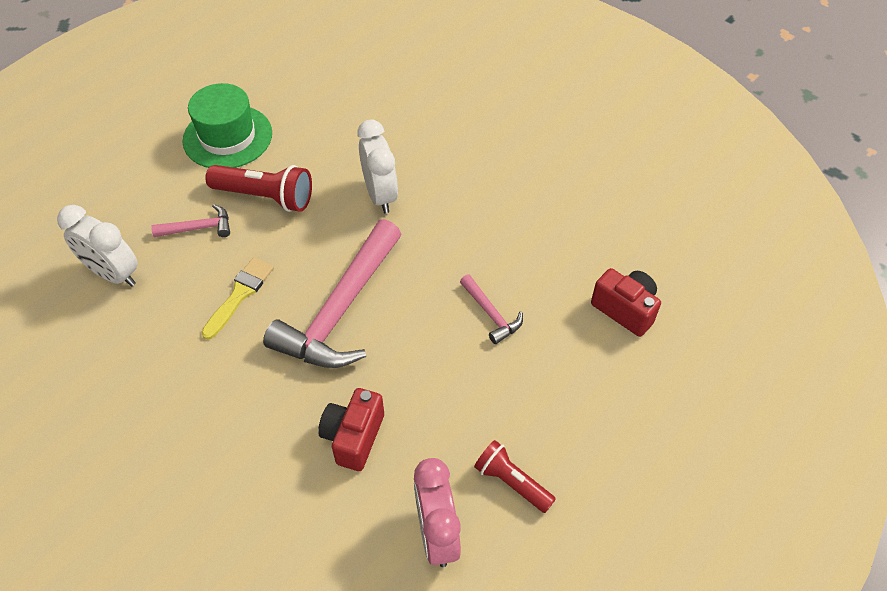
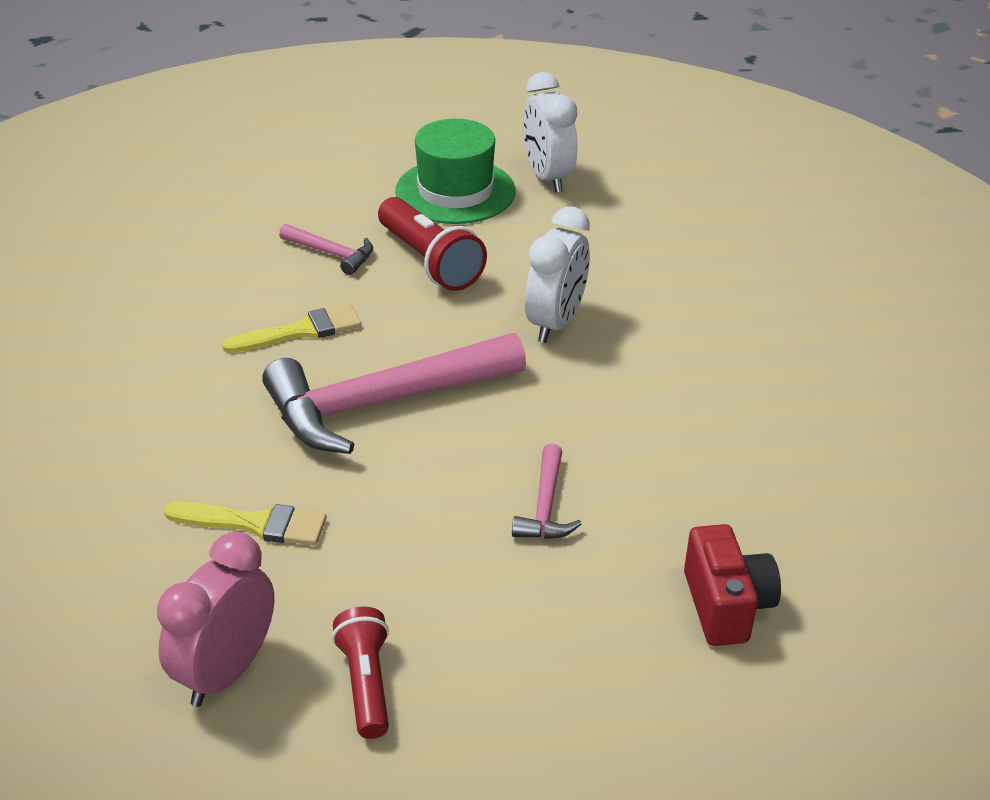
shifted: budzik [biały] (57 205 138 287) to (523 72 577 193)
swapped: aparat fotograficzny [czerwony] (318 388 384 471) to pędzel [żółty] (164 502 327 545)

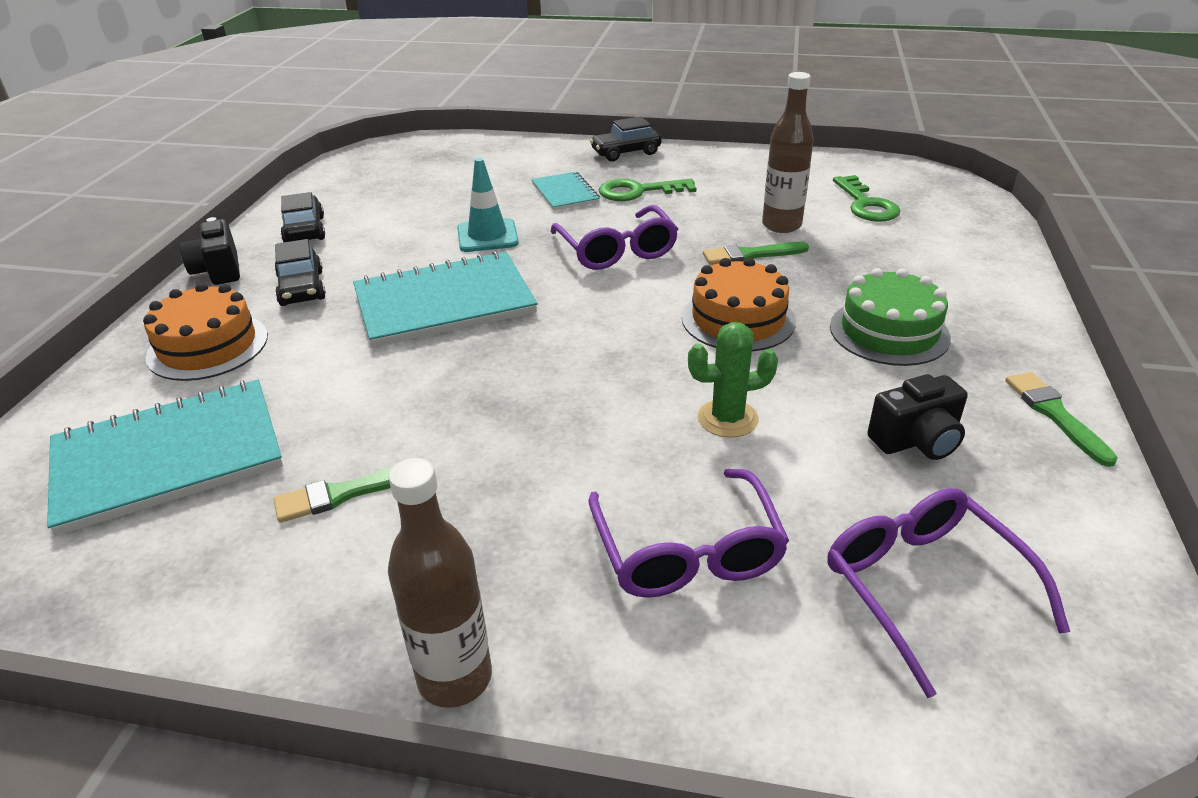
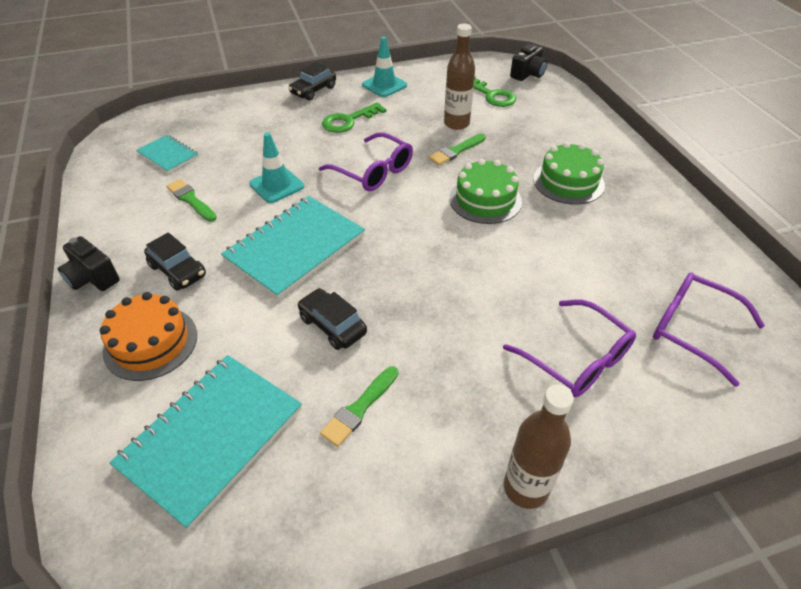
gone: kaktus [zielony] (688 322 778 438)
new: pachołek [turkusowy] (362 37 407 97)
shifted: zeszyt [turkusowy] (532 172 600 211) to (136 135 199 173); samochód [czarny] (281 192 325 242) to (297 288 367 350); pędzel [zielony] (1005 372 1118 467) to (166 179 217 222); aparat fotograficzny [czarny] (867 374 968 460) to (510 44 547 81)
repainted: tort [pomarańczowy] (682 258 796 352) to tort [zielony] (449 159 522 224)

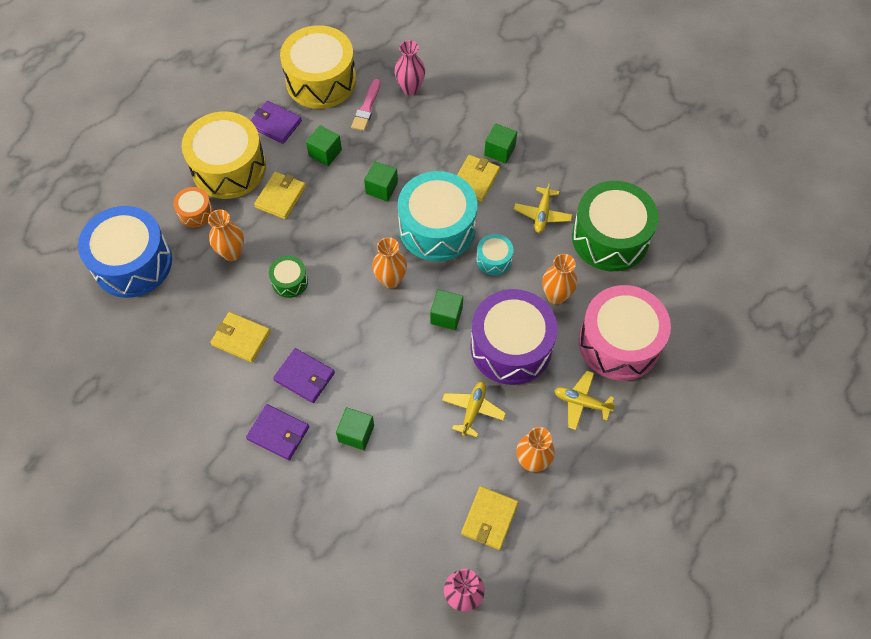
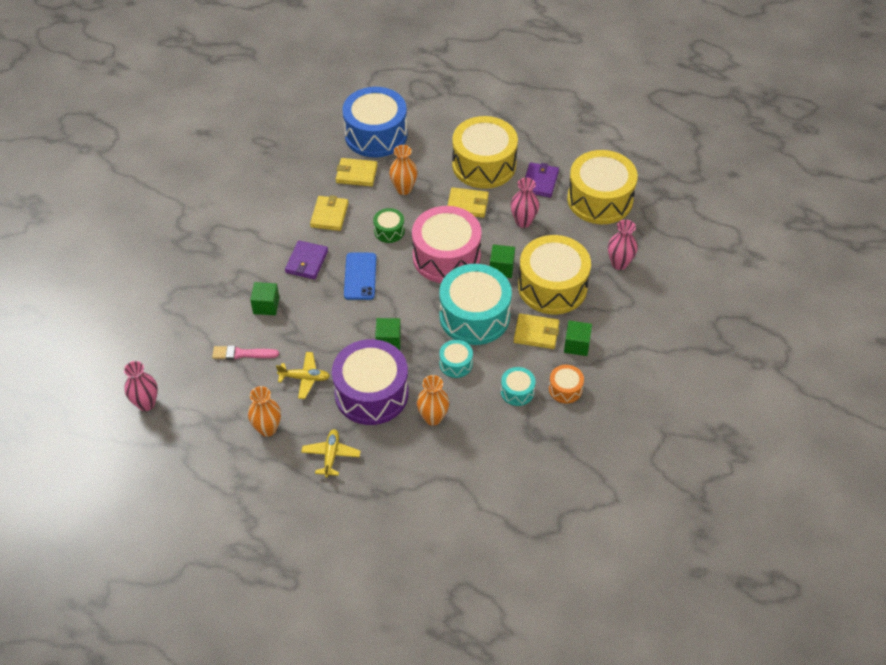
gone: bęben [zielony] (572 181 659 271); wazon [pomarańczowy] (372 237 407 288); portfel [fioletowy] (246 404 309 460)
new: bęben [żółty] (518 235 591 315); telefon [niebieski] (344 253 376 300)
shifted: pędzel [różowy] (351 79 380 131) to (212 345 279 360); bęben [pomarańczowy] (173 187 213 227) to (549 365 584 404); bęben [różowy] (579 285 671 381) to (412 206 482 283); portfel [żółty] (461 486 519 550) to (336 158 378 187)
swapped: sześcian [zielony] (306 125 342 166) to wazon [różowy] (511 178 539 228); samolot [żółty] (513 180 572 233) to bęben [turkusowy] (501 367 536 406)

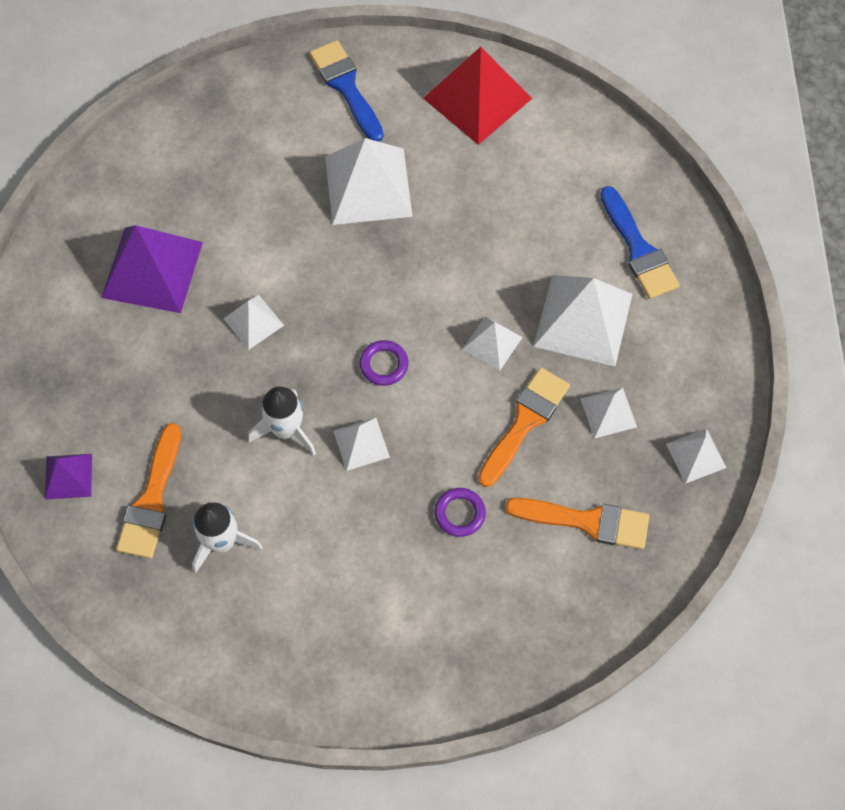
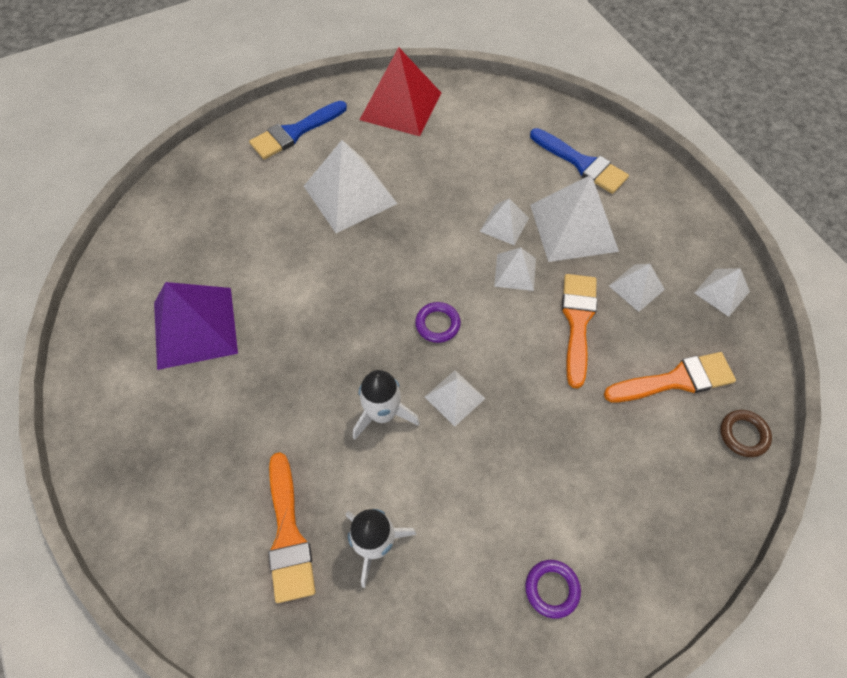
gone: piramida [fioletowy] (45 454 92 500)
new: pierścień [brązowy] (720 410 772 457)
shifted: piramida [biały] (224 295 284 350) to (480 199 529 245); pierścień [fioletowy] (435 488 486 537) to (525 560 581 619)
rotated: pędzel [niebieski] (310 40 384 142) = (249 101 347 159) 75 degrees counterclockwise

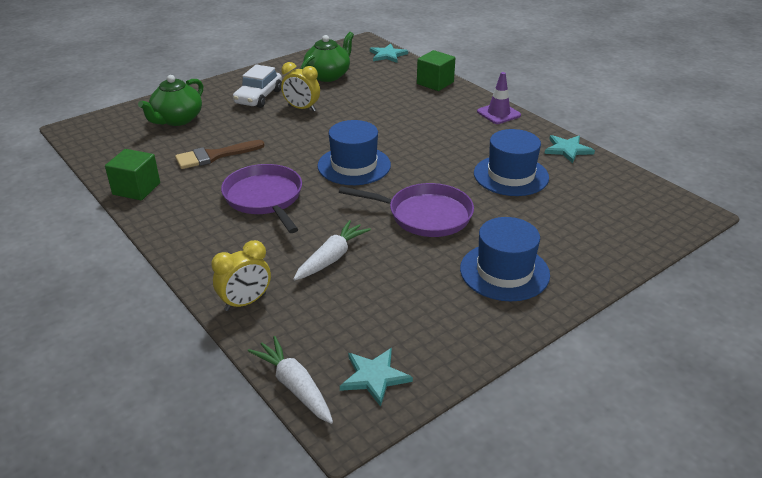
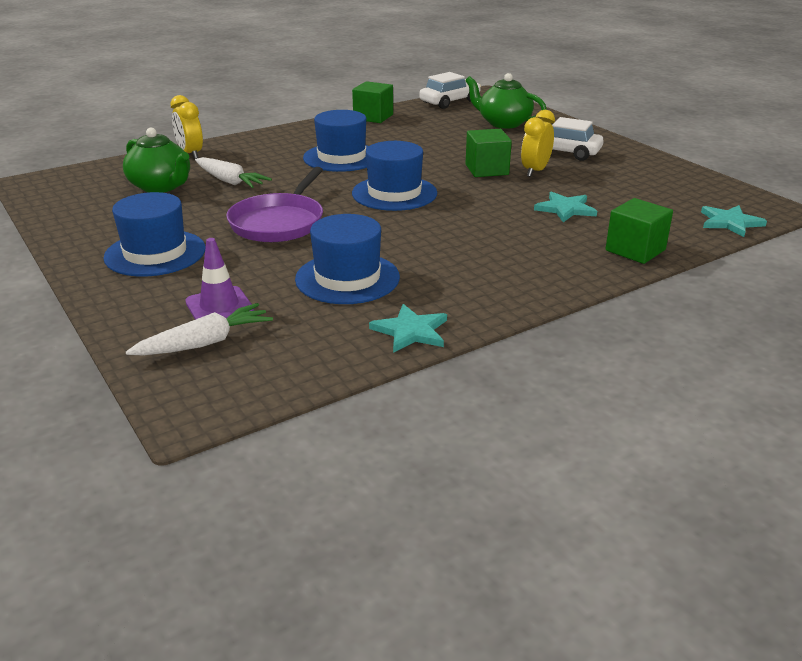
gone: pędzel [brązowy] (175 140 265 169)
new: samochód [biały] (419 72 481 109); sześcian [zielony] (465 129 512 177)
shifted: imbryk [zielony] (301 32 354 82) to (123 128 190 193); pachołek [fioletowy] (477 72 521 124) to (185 238 254 320); marchewka [biały] (248 336 333 424) to (126 303 273 356); gwiazda [turkusowy] (340 348 413 407) to (534 192 597 222)
swapped: patelnia [fioletowy] (221 164 302 233) to kapelusz [niebieski] (303 110 369 172)

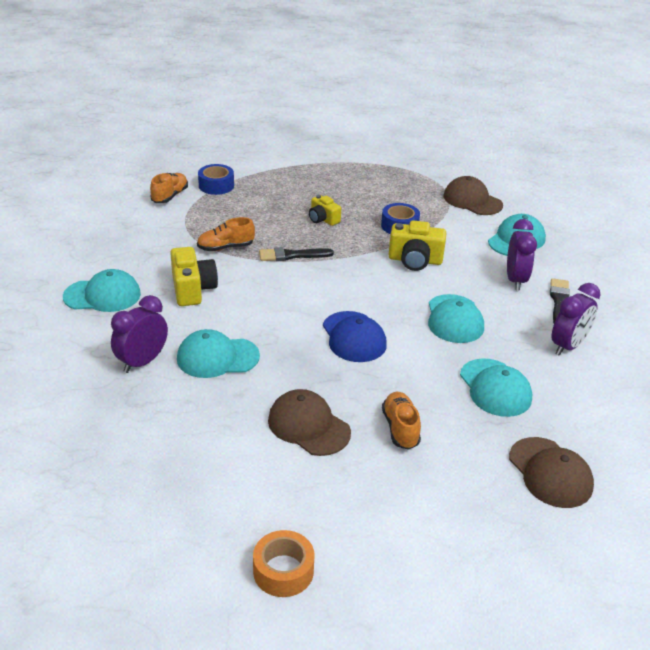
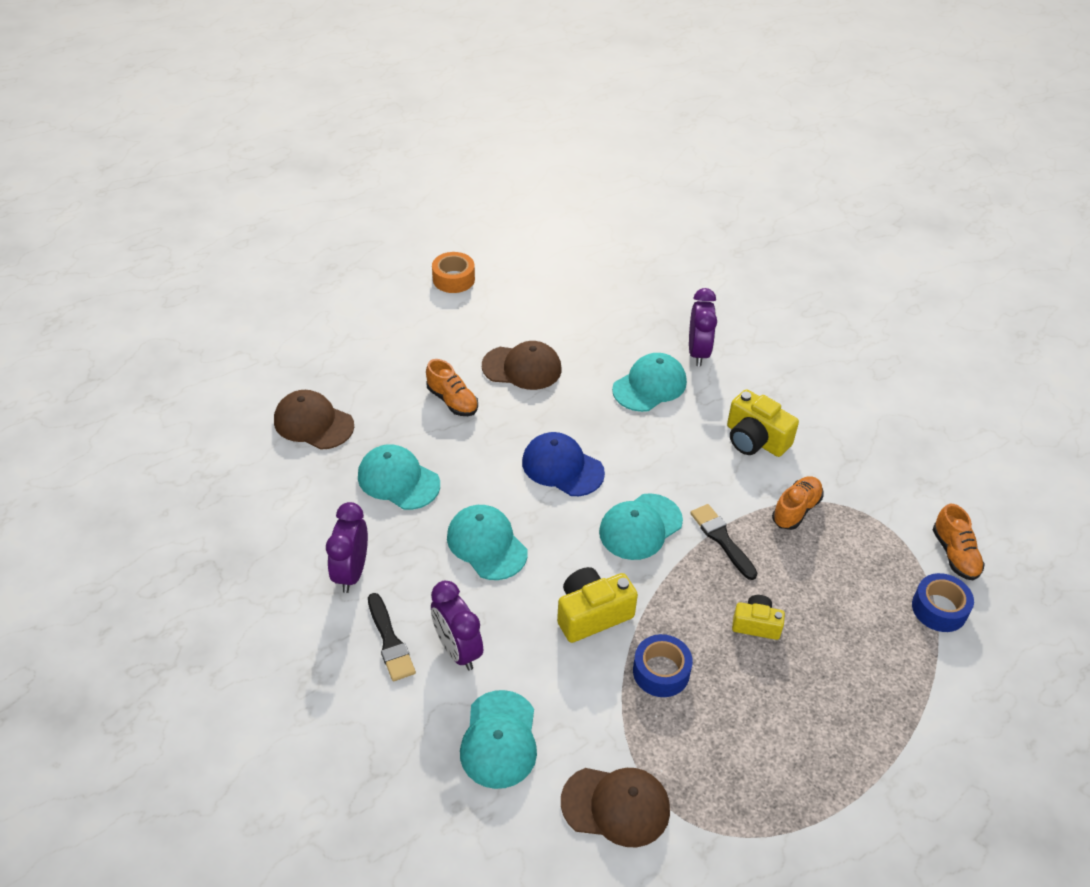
shifted: czapka [turkusowy] (63 269 141 312) to (599 493 683 560)
rotated: pędzel [czarny] (259 247 334 261) = (690 504 757 580) 75 degrees counterclockwise

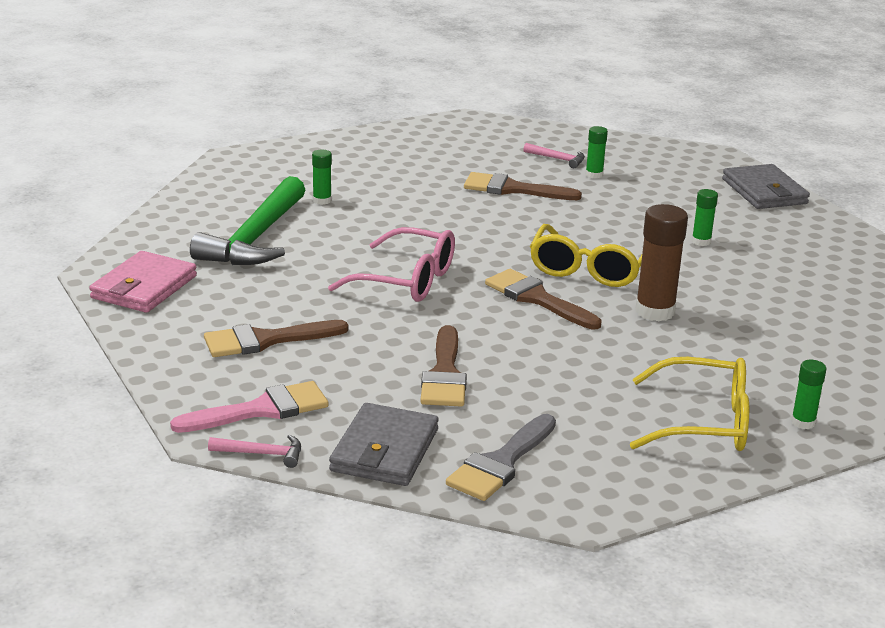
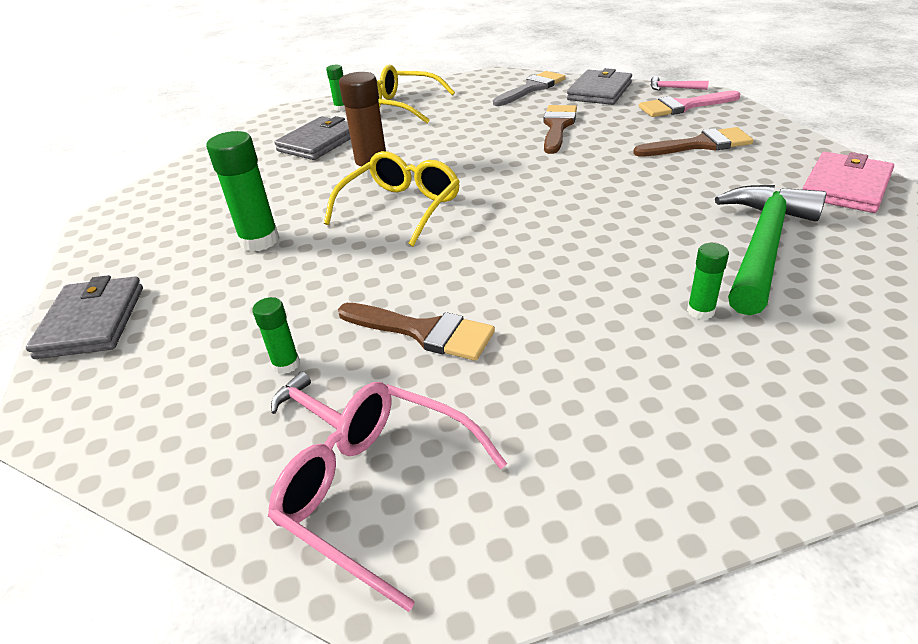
gone: pędzel [brązowy] (485 269 601 329)
new: portfel [szary] (274 116 351 160)
shifted: okulary [różowy] (328 227 455 302) to (268 382 507 612)
scaled: klej w sztyfcie [zielony] (692 189 718 246) = (206 131 279 252) x1.86

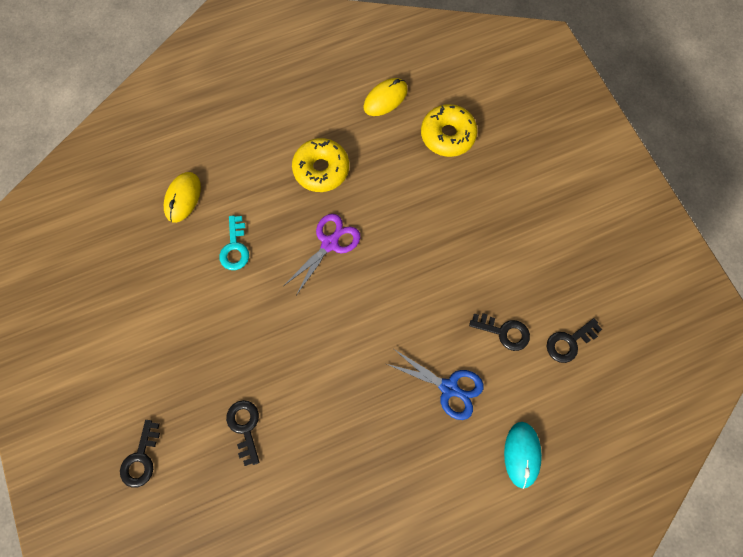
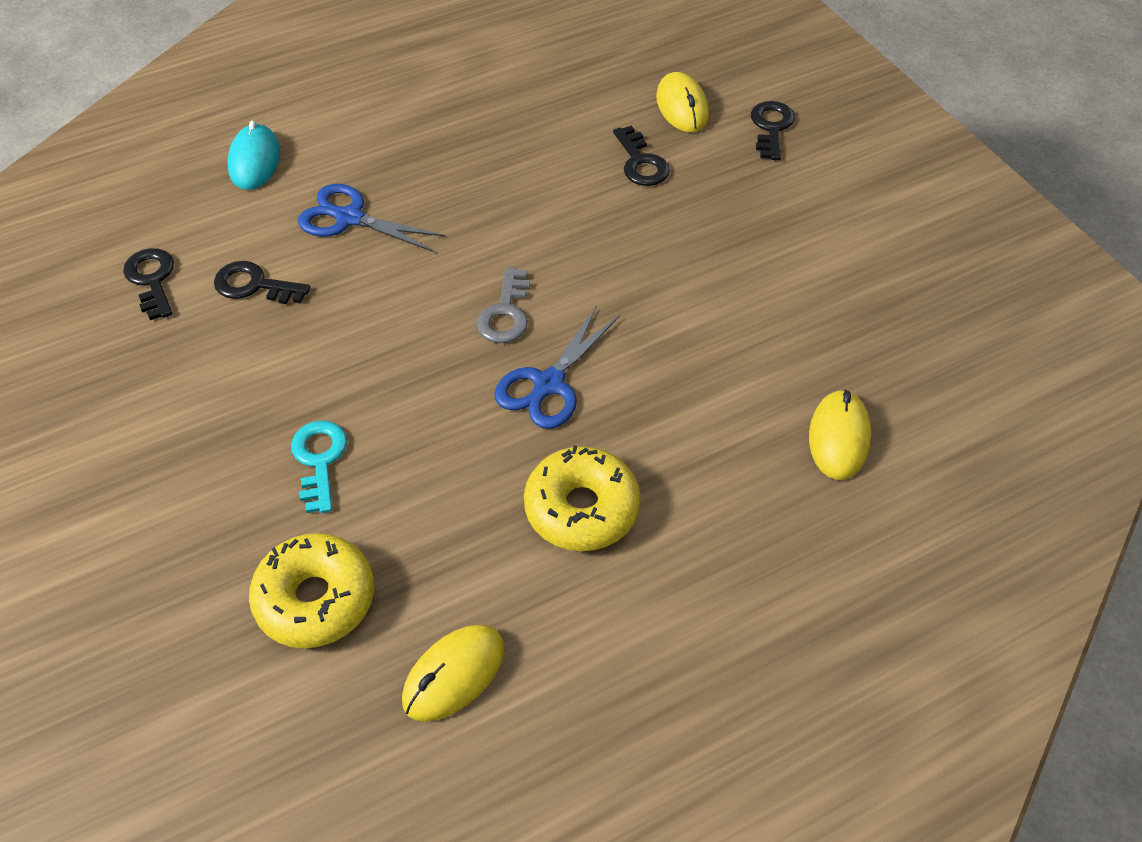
new: myszka [żółty] (656 72 709 132); klucz [szary] (476 267 530 343)
shifted: klucz [turkusowy] (219 215 249 270) to (291 421 347 513)
repainted: nożyczki [fioletowy] (285 214 360 295) to nożyczki [niebieski] (494 306 620 429)
rotated: klucz [czarny] (547 318 602 363) = (123 248 174 320) 75 degrees counterclockwise

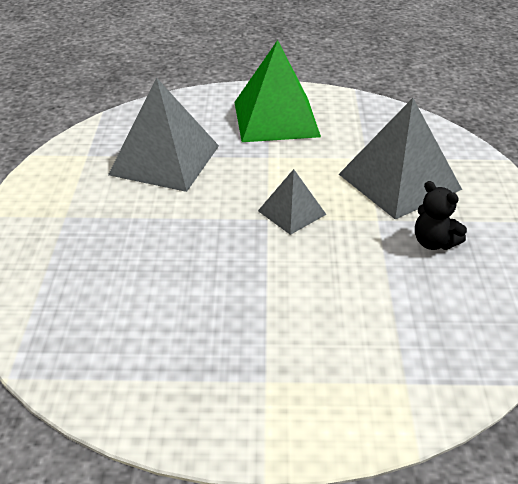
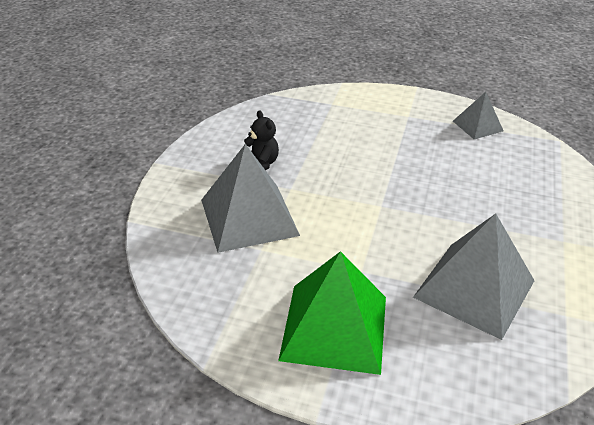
shifted: piramida [szary] (258 169 327 235) to (453 92 504 139)

